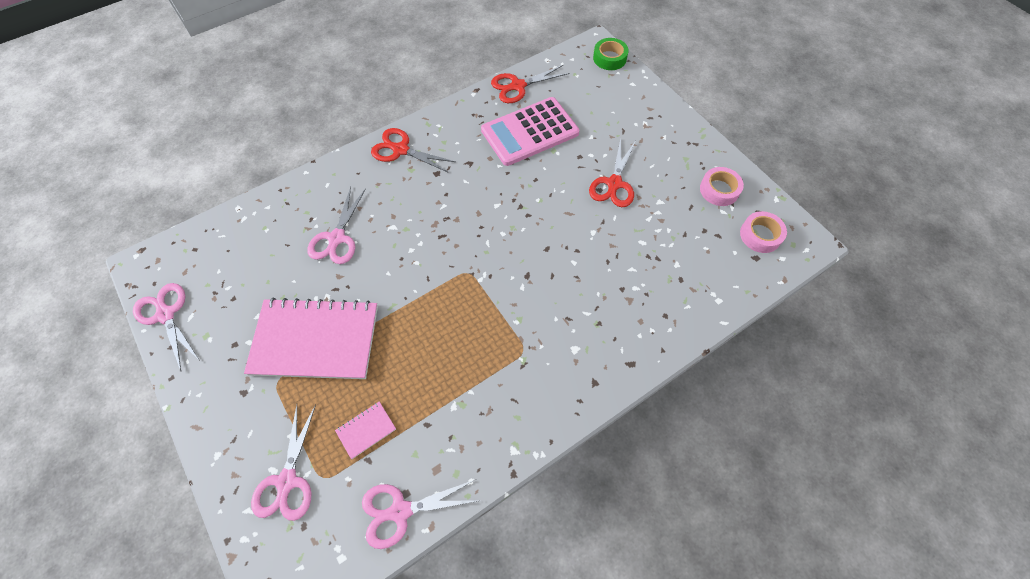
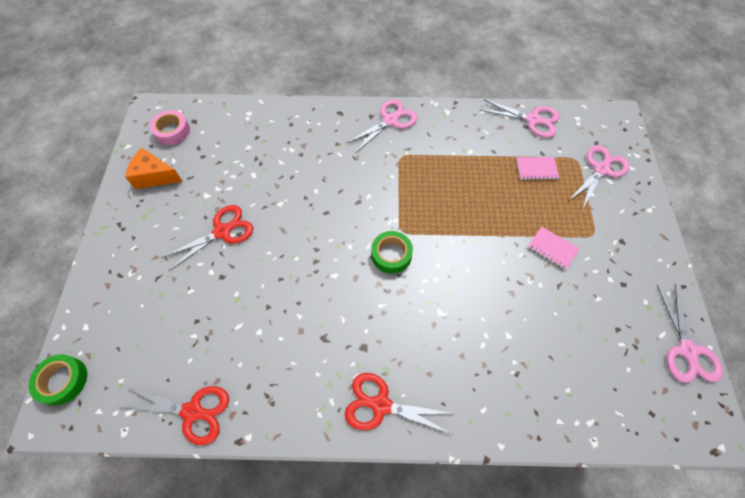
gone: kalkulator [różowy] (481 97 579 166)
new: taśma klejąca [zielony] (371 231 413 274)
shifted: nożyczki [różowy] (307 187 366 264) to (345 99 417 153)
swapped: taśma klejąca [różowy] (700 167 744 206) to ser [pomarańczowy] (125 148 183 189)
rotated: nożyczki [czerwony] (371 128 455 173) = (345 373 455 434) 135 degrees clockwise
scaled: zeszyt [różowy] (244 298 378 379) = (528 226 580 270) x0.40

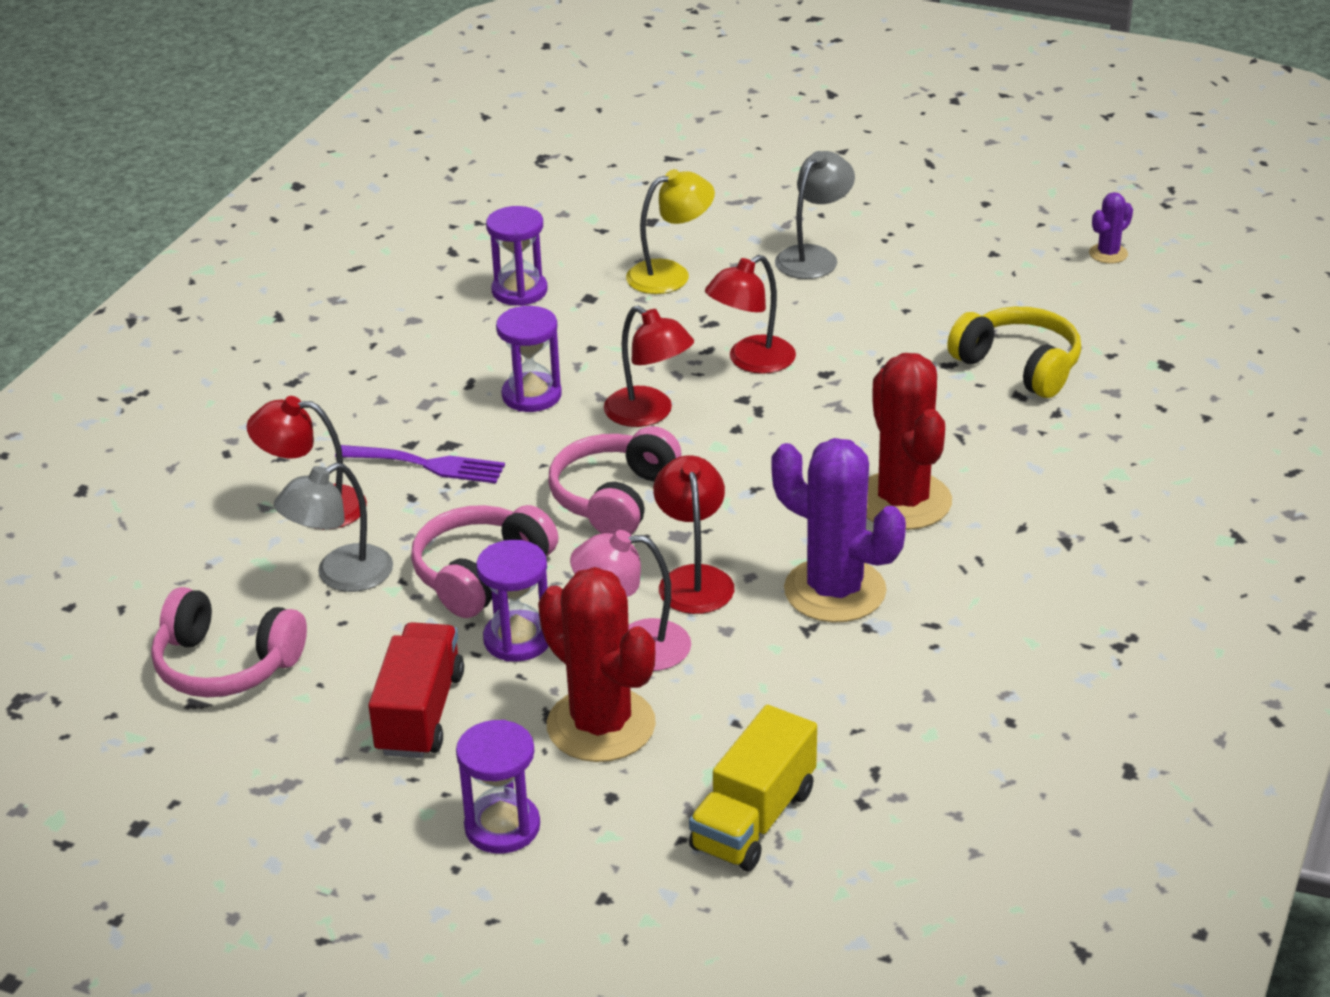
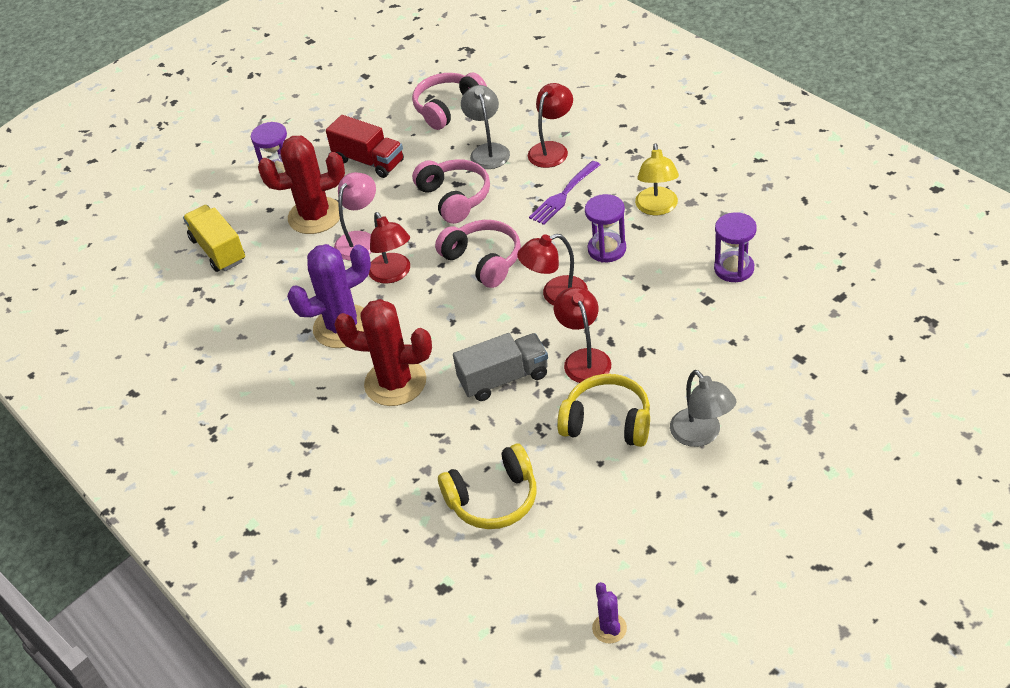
gone: klepsydra [fioletowy] (476 540 549 662)
new: ciężarówka [szary] (453 333 548 401); słuchawki [żółty] (557 374 650 447)
shifted: lampka [żółty] (626 169 715 294) to (635 143 679 215)
rotated: lampka [czerwony] (653 455 734 614) = (369 212 410 284) 45 degrees clockwise

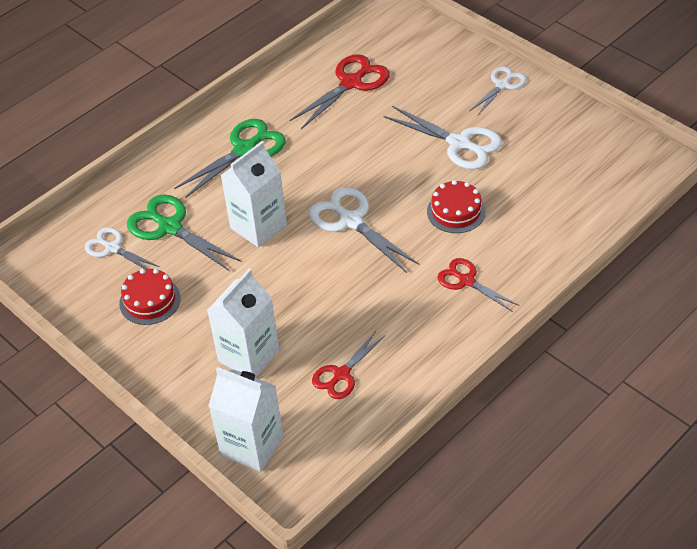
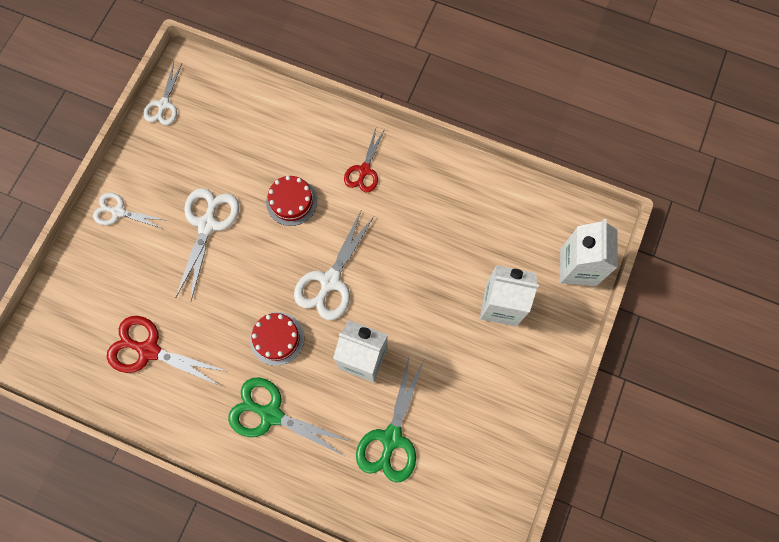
gone: nożyczki [czerwony] (312 331 385 399)
shifted: nożyczki [biały] (85 227 160 269) to (144 63 182 125); tort [czerwony] (119 269 181 325) to (250 312 304 366)

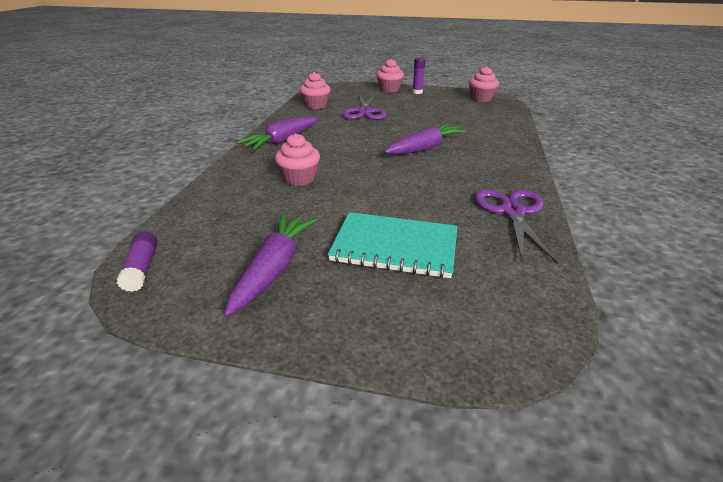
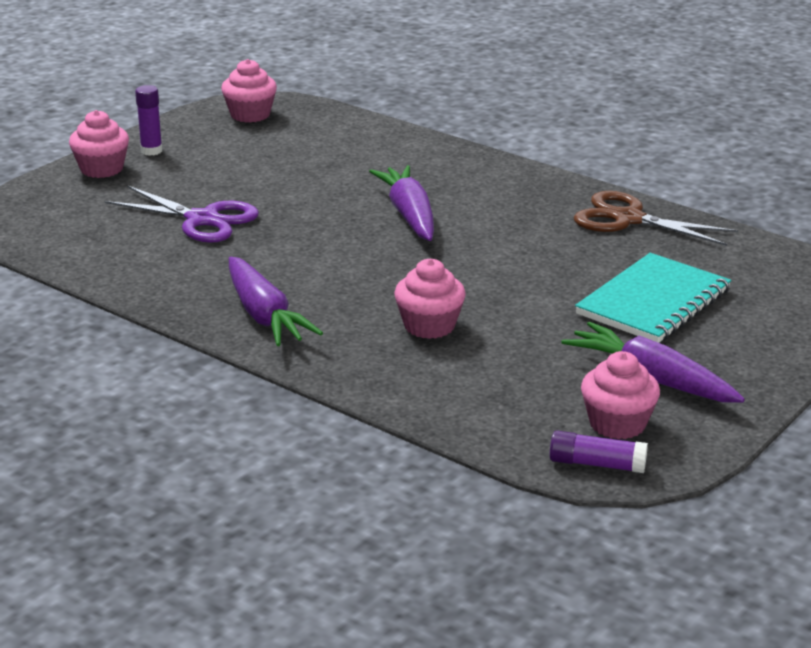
shifted: muffinka [różowy] (300 72 330 109) to (581 351 660 439)
repainted: nożyczki [fioletowy] (474 189 558 264) to nożyczki [brązowy] (574 191 738 246)

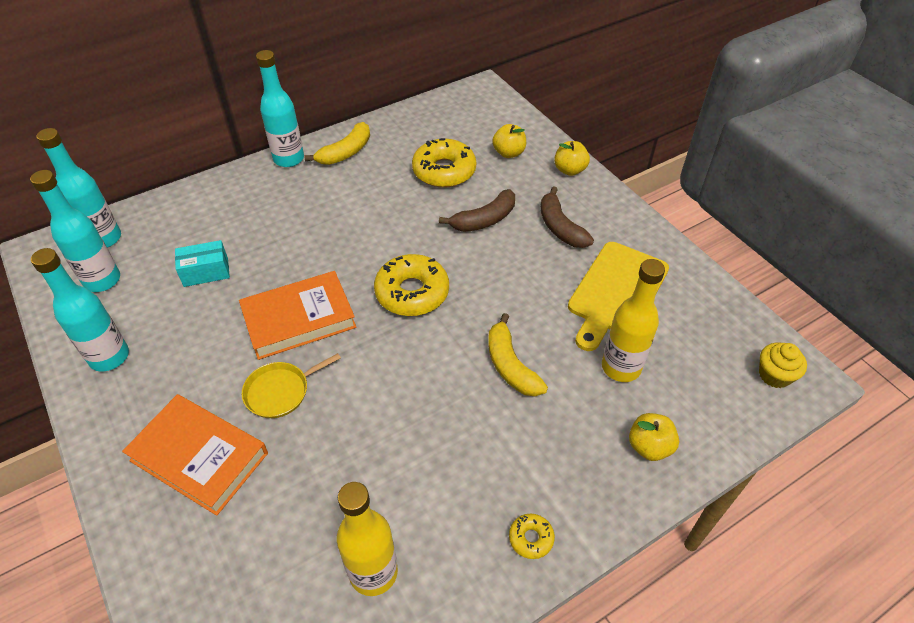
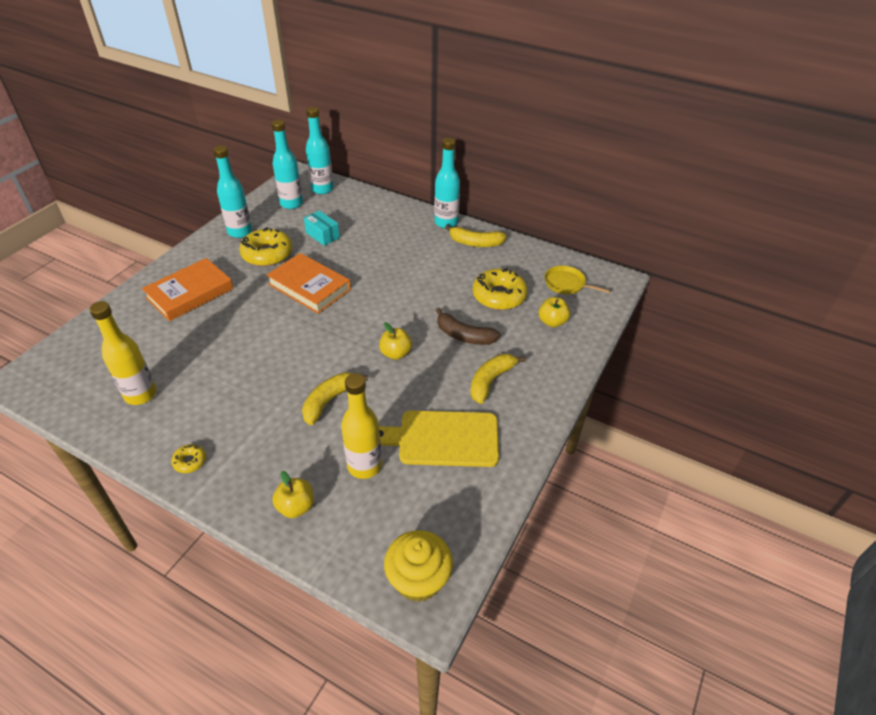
shifted: jabłko [żółty] (554 141 590 176) to (379 322 412 360); donut [żółty] (374 254 449 316) to (239 227 292 266); patelnia [żółty] (242 353 341 418) to (545 266 611 294)
repainted: banan [brązowy] (541 186 594 248) to banan [żółty] (470 354 526 404)
rotated: książka [pomarańczowy] (122 394 268 516) = (142 258 234 321) 45 degrees clockwise
scaled: muffinka [żółty] (759 343 807 388) = (384 530 453 602) x1.54

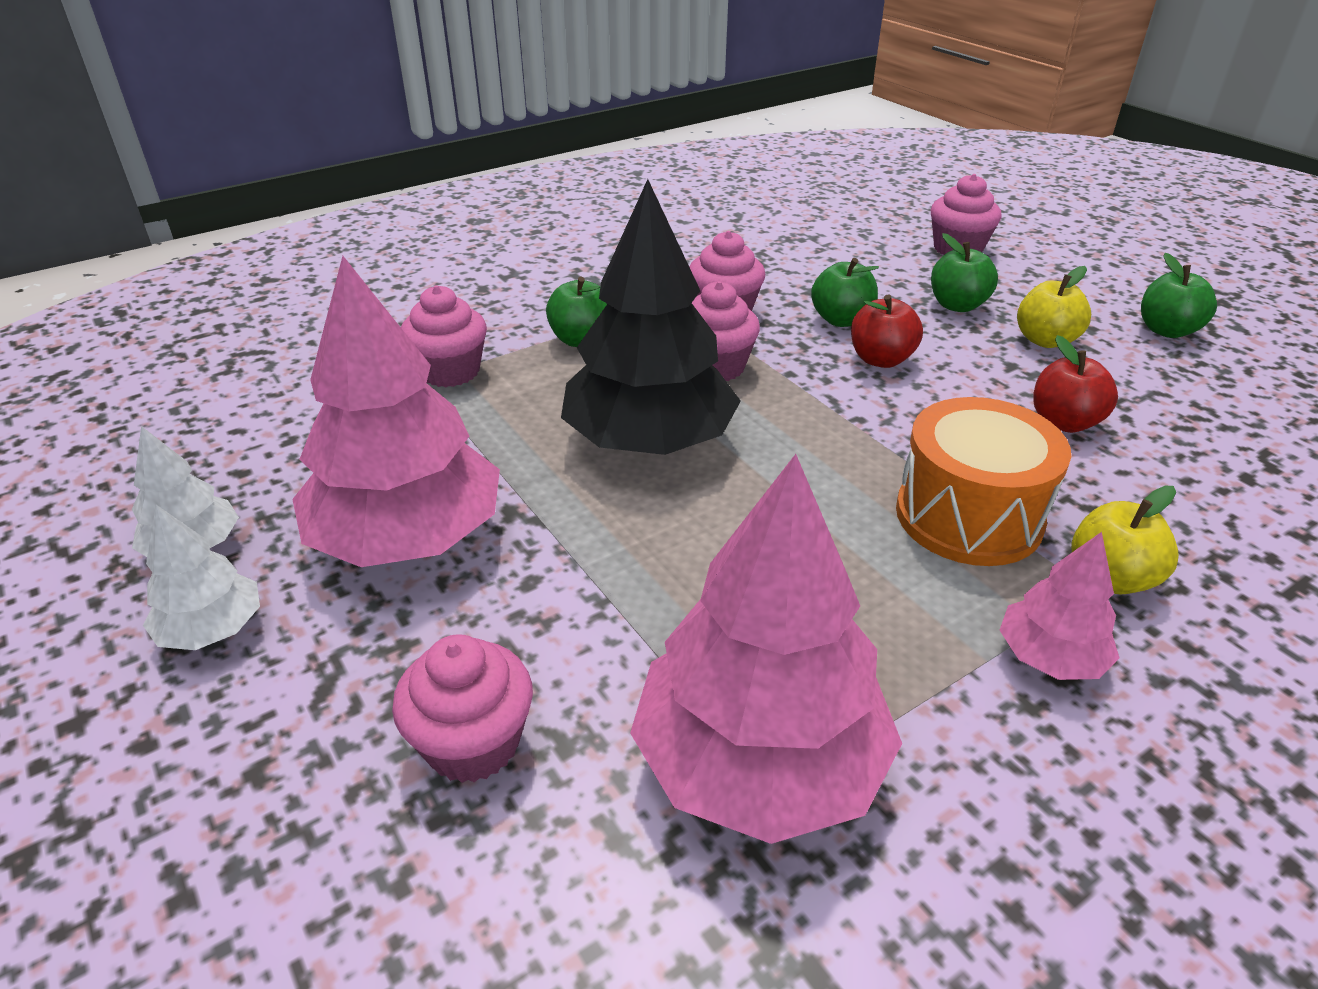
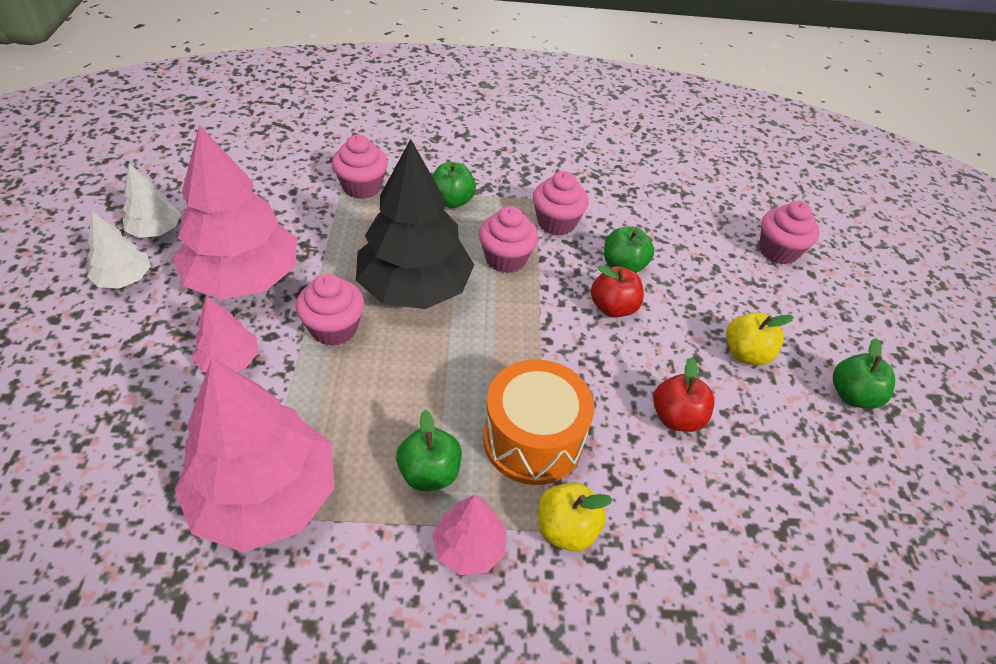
new: drzewko [różowy] (192 296 259 372)
shifted: jabłko [zielony] (931 233 998 312) to (396 410 462 491); muffinka [różowy] (392 634 533 783) to (296 274 364 346)

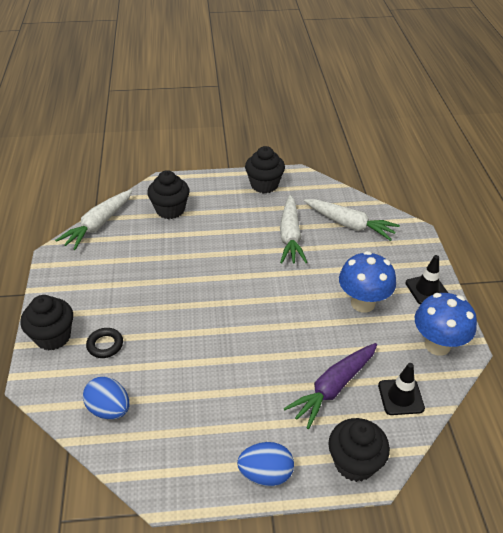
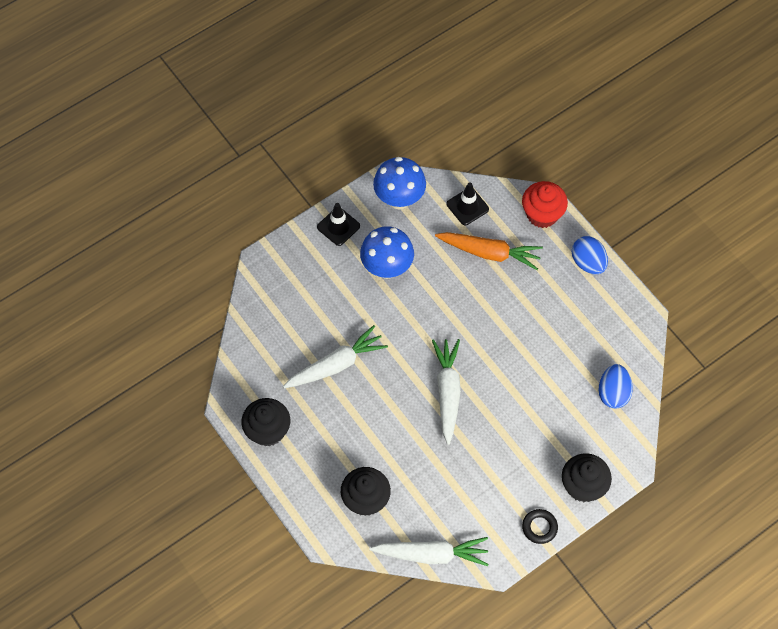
shifted: marchewka [biały] (304 199 400 241) to (432 339 461 445); pierścień [czarny] (86 328 123 358) to (522 509 558 544)
repainted: marchewka [fioletowy] (284 343 377 429) to marchewka [pomarańczowy] (435 232 543 270); muffinka [czarny] (328 418 390 482) to muffinka [czerwony] (522 181 568 228)

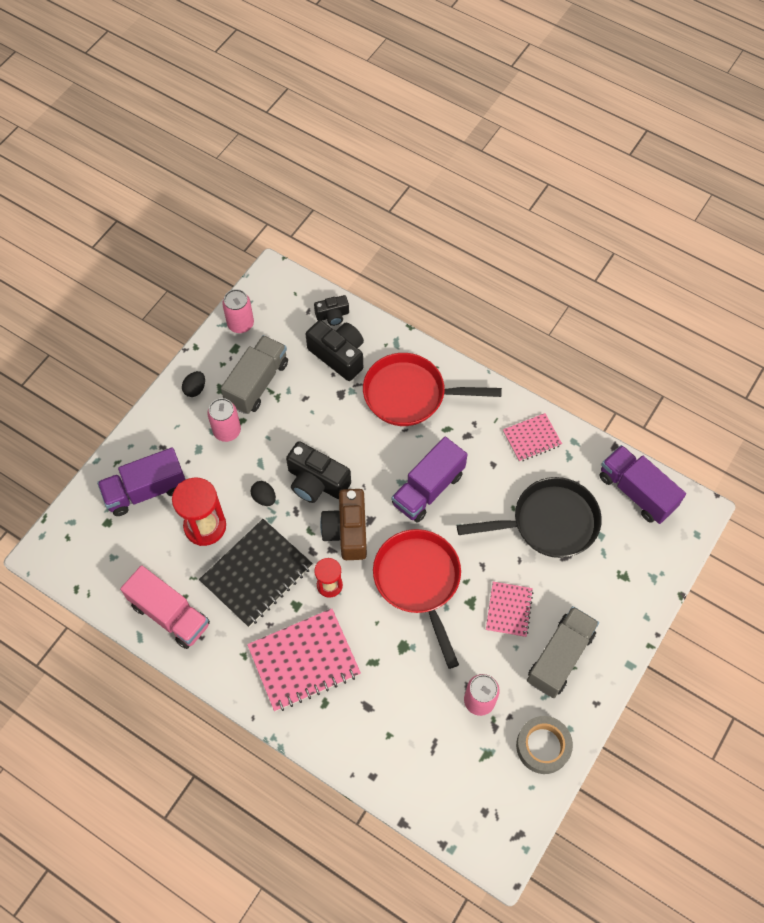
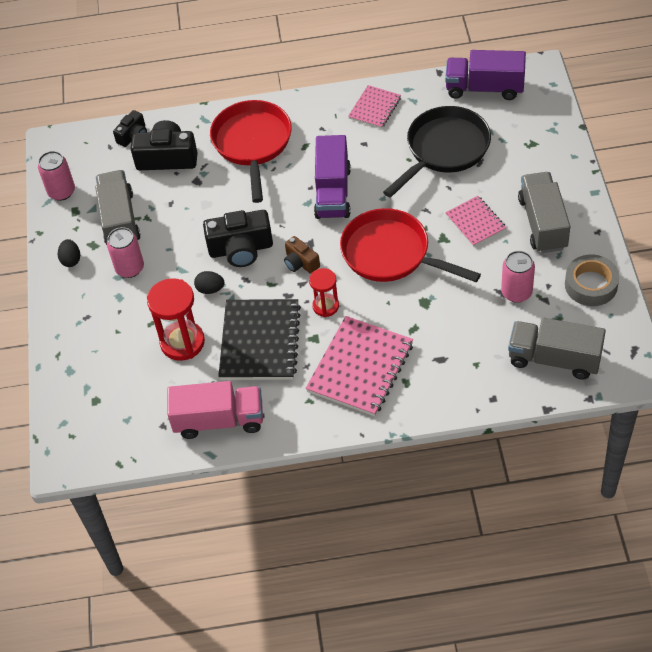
gone: ciężarówka [fioletowy] (97 447 186 516)
new: ciężarówka [szary] (508 318 606 380)
rotated: patelnia [czerwony] (363 353 502 426) = (210 100 292 203) 120 degrees clockwise
scaled: aparat fotograficzny [brązowy] (320 489 367 560) = (284 236 320 274) x0.57

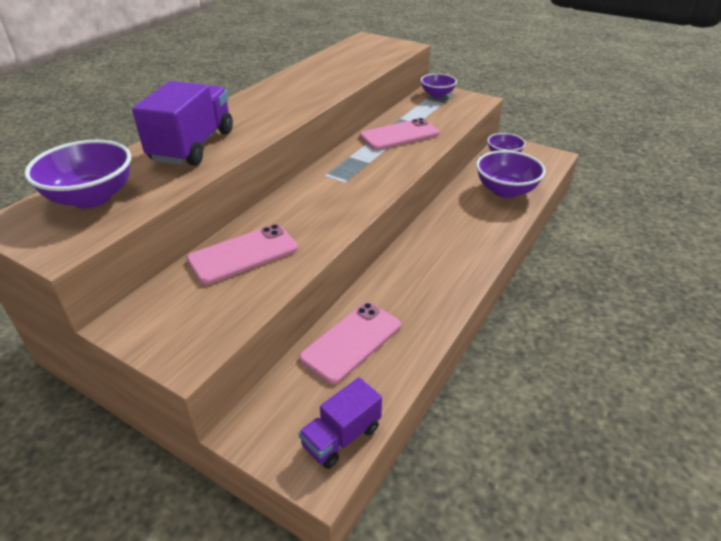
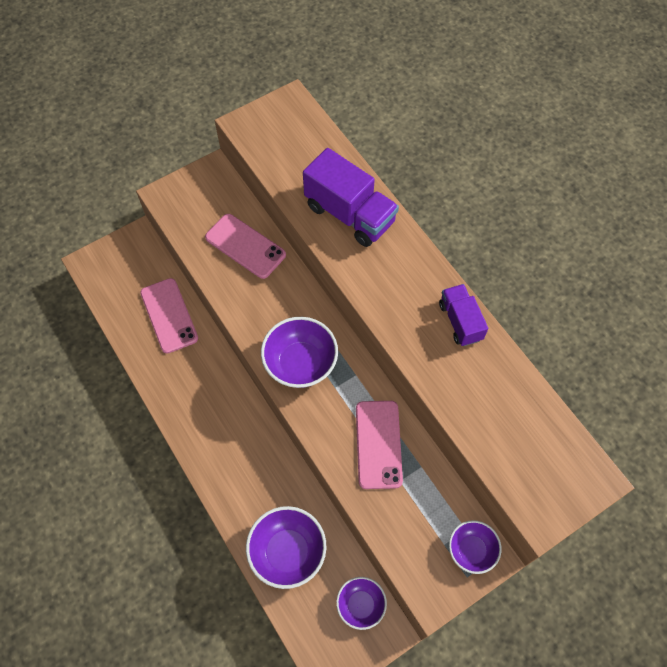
shifted: miska [fioletowy] (25 140 131 208) to (261 317 338 388); ciężarówka [fioletowy] (298 377 382 469) to (439 284 488 346)
rotated: telefon [różowy] (186 224 298 285) = (205 214 286 279) 45 degrees counterclockwise

